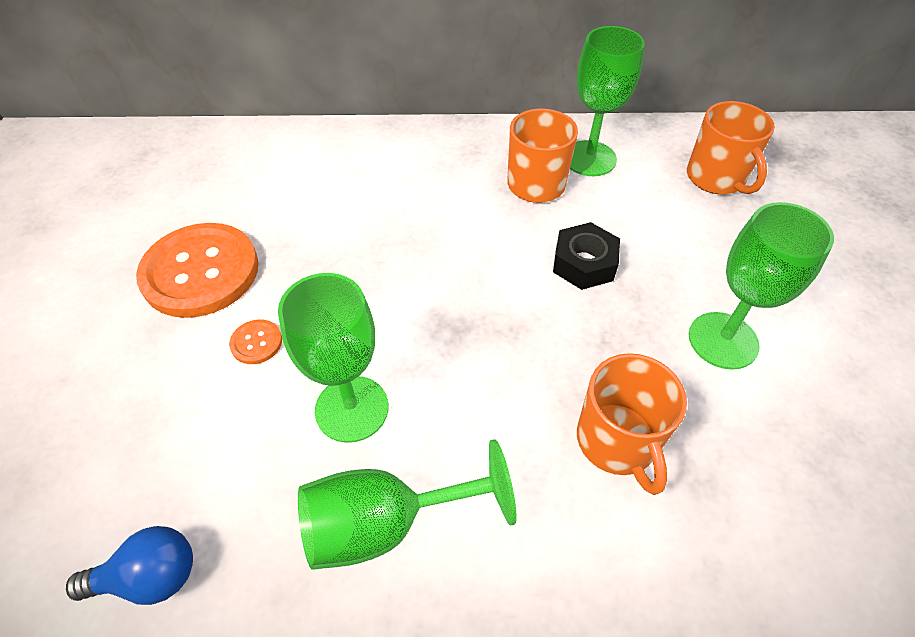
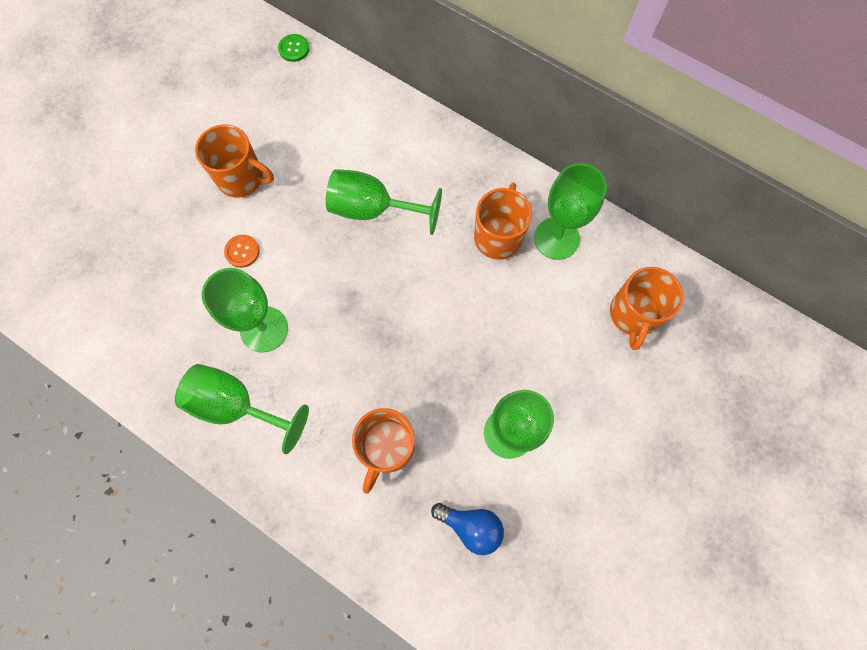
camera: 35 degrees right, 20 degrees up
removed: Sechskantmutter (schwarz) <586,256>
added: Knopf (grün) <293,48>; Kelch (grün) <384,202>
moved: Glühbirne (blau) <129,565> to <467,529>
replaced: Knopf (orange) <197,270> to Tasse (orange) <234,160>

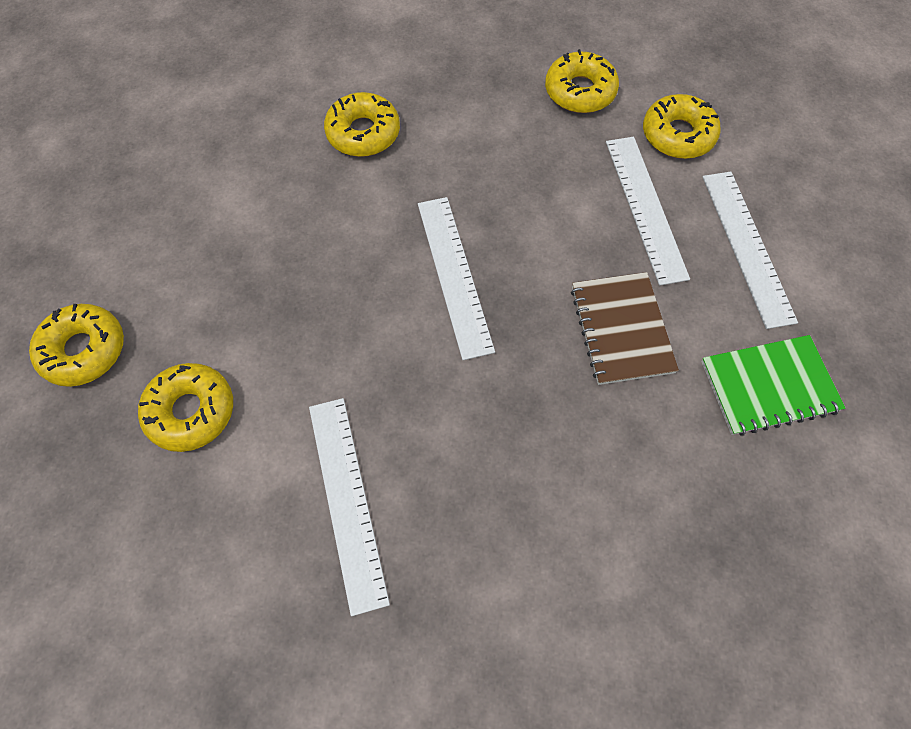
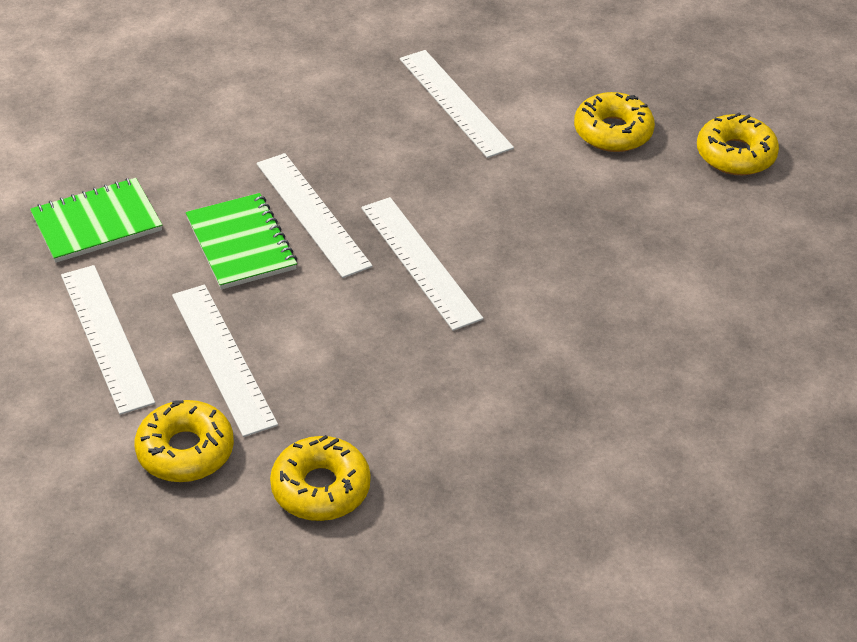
camera: 165 degrees right, 20 degrees down
removed: Donut (gelb) <362,124>
added: Lineal (weiß) <315,215>
recoloured: Notizbuch (braun) <625,328> to Notizbuch (grün) <241,241>

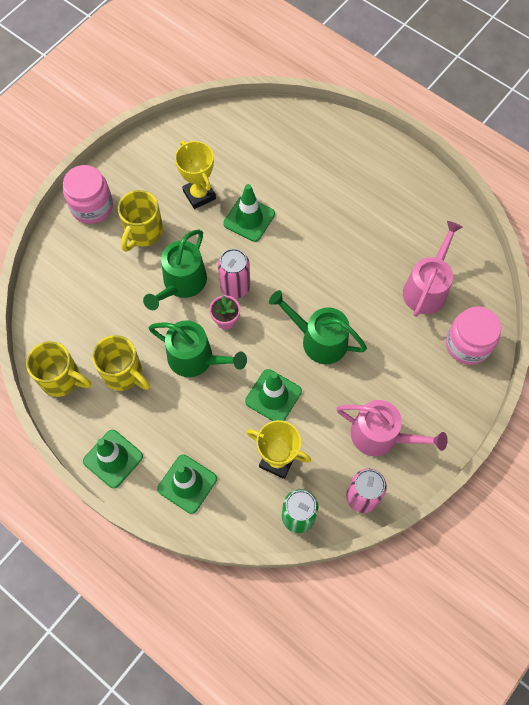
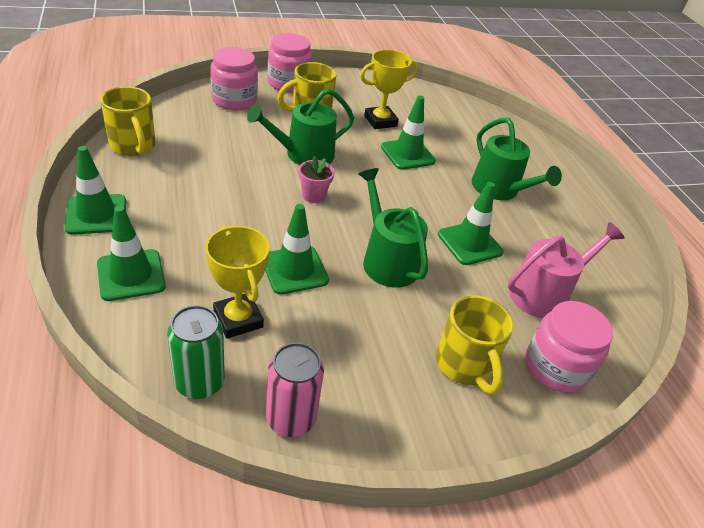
camera: 30 degrees right, 25 degrees down
removed: Dose (rosa) <234,274>; Gießkanne (rosa) <392,428>
added: Einmachglas (rosa) <234,78>; Leitkegel (grün) <471,223>
moved: Tasse (gelb) <121,363> to <475,345>; Gießkanne (grün) <198,348> to <516,159>
turned: Pokal (gelb) <195,175> = <389,89> 60 degrees clockwise

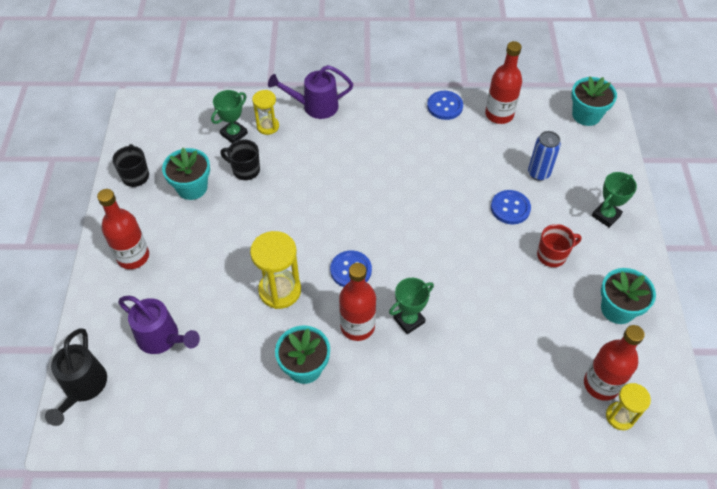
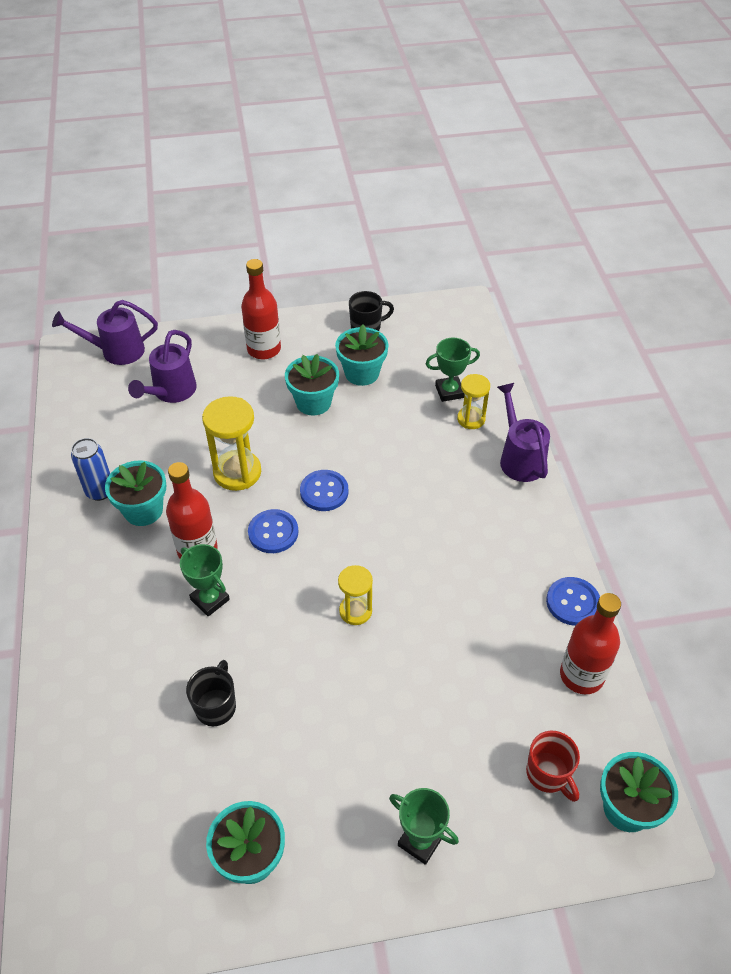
camera: 80 degrees right, 5 degrees down
removed: Flasche (rot) <614,363>
added: Blumentopf (türkis) <312,385>
moved: Dose (blau) <544,156> to <90,469>; Tasse (schwarz) <240,159> to <211,693>; Knopf (blau) <511,207> to <324,490>; Sanduhr (gelb) <628,406> to <355,595>; Tasse (rot) <559,245> to <553,766>
recoloured: Gießkanne (schwarz) <76,377> to Gießkanne (lila) <105,332>
turned: Pokal (grün) <229,116> = <453,370> 45 degrees counterclockwise

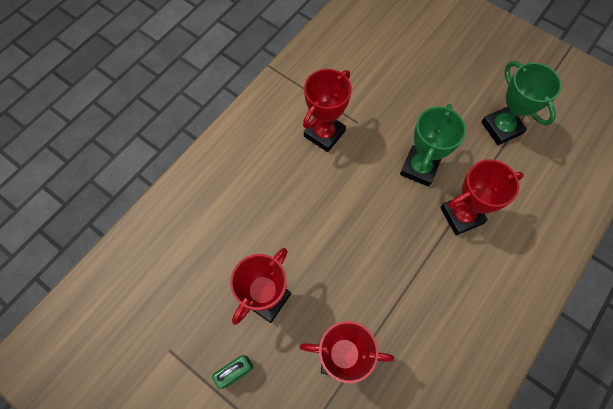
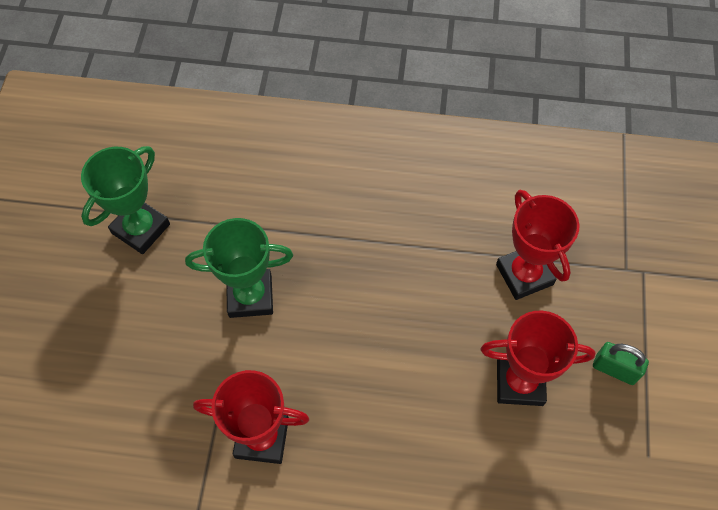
camera: 120 degrees left, 5 degrees down
removed: Pokal (rot) <482,197>

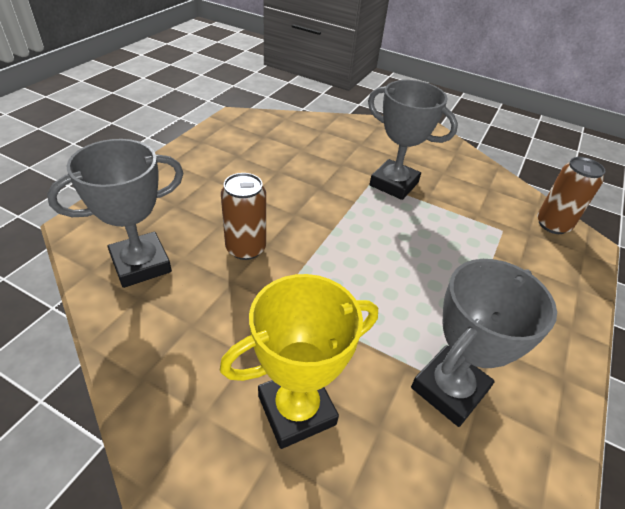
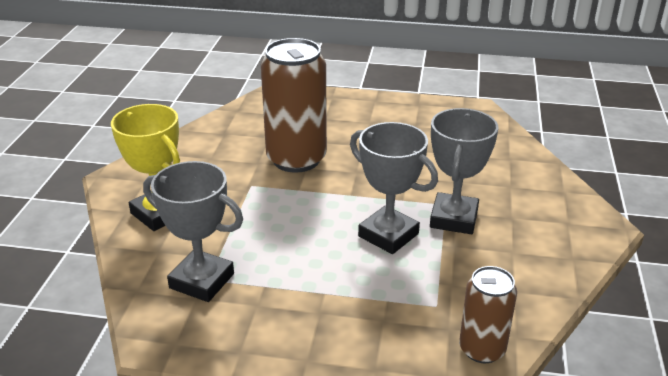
camera: 75 degrees right, 10 degrees down
moved: Pokal (grau) <115,213> to <394,188>
resized: Dose (braun) <243,216> = <294,105> x1.77

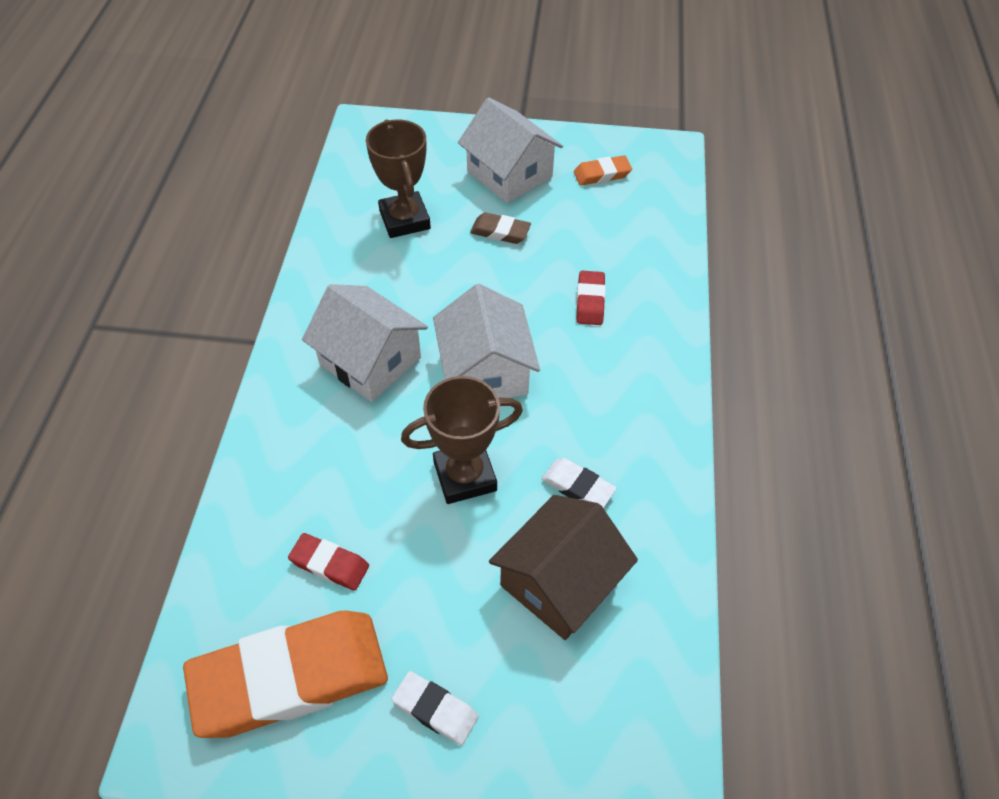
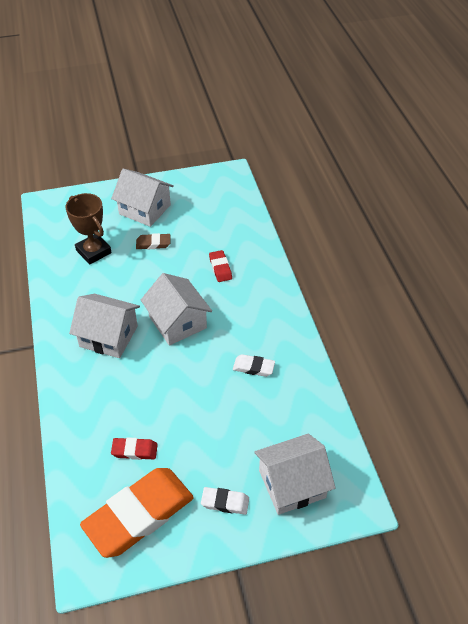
camera: 20 degrees left, 5 degrees down
removed: Pokal (braun) <462,440>; Haus (braun) <563,567>; Radiergummi (orange) <603,170>
added: Haus (weiß) <295,474>

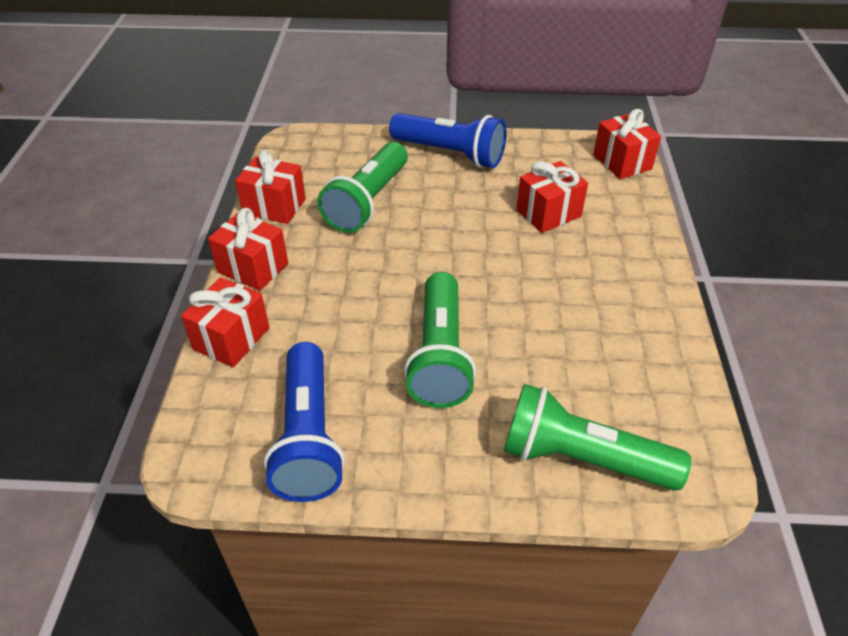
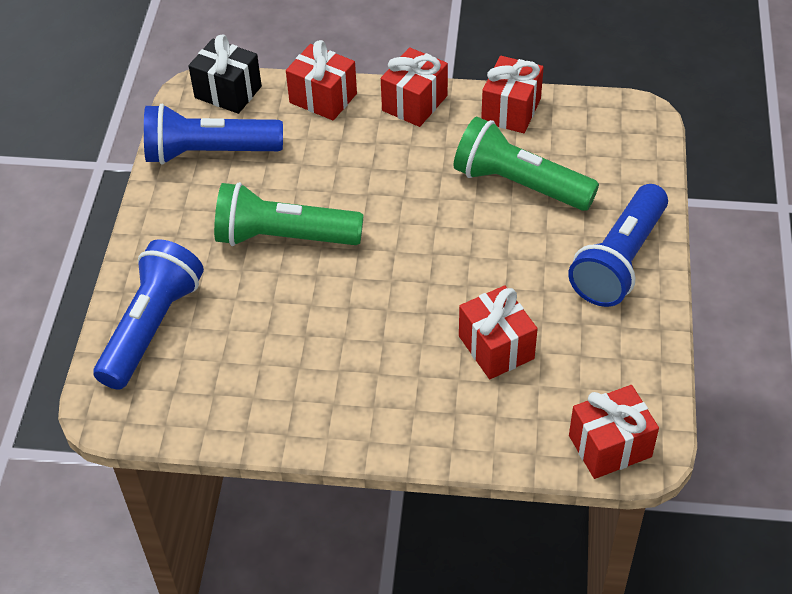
camera: 95 degrees right, 5 degrees up
added: Geschenk (schwarz) <225,74>
recoloured: Taschenlampe (grün) <597,437> to Taschenlampe (blau) <148,314>

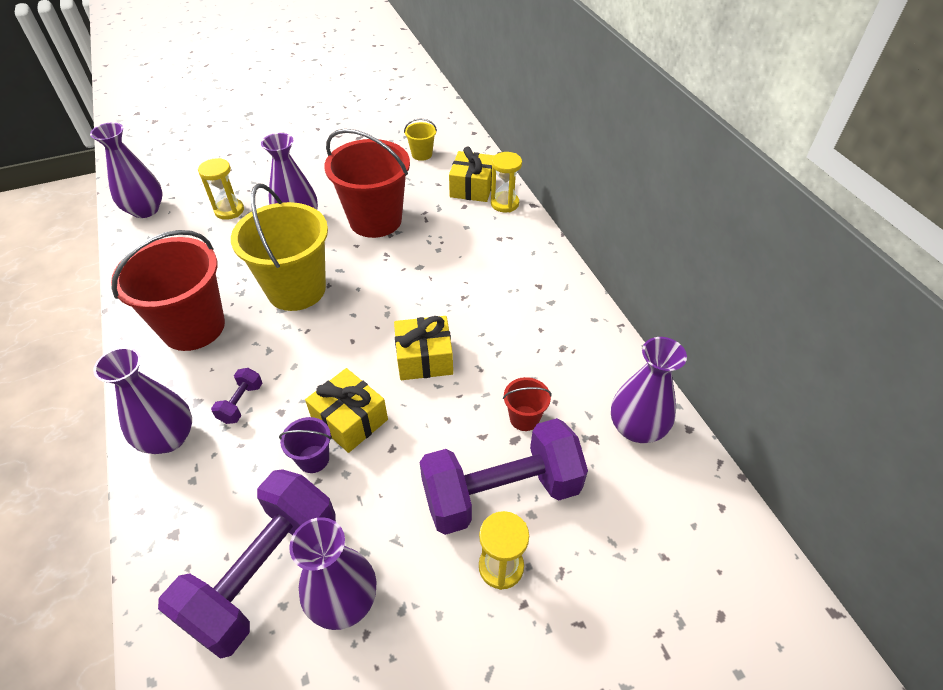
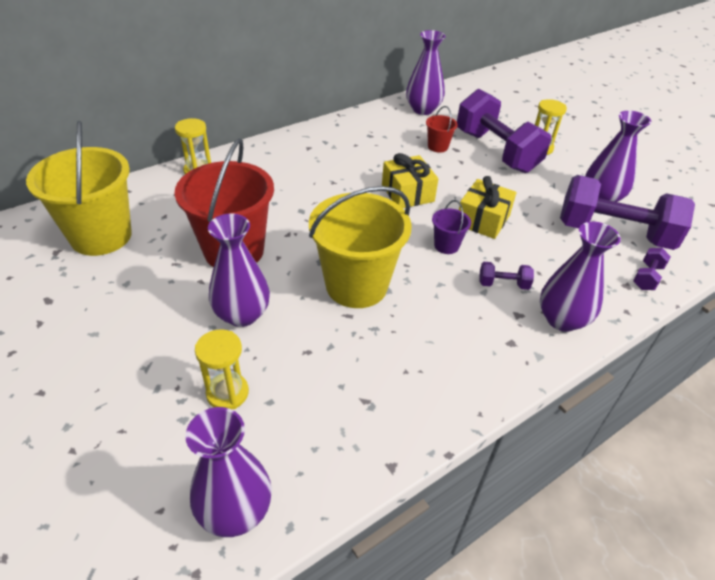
camera: 105 degrees left, 5 degrees down
removed: Eimer (rot) <168,290>; Geschenk (gelb) <472,174>
added: Hantel (lila) <652,269>
moved: Eimer (lila) <305,445> to <451,227>
resized: Eimer (gelb) <420,140> = <79,188> x2.28

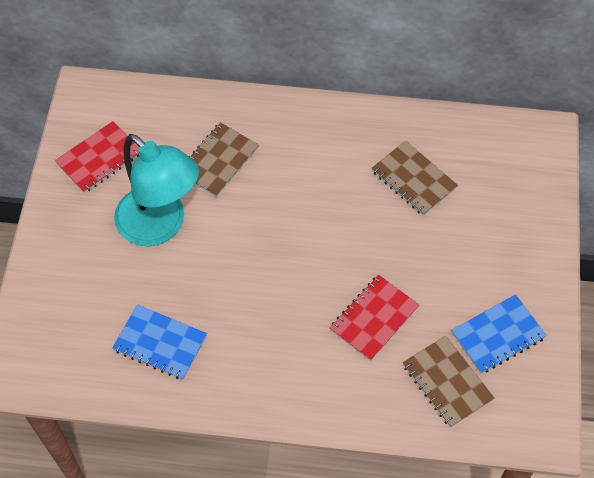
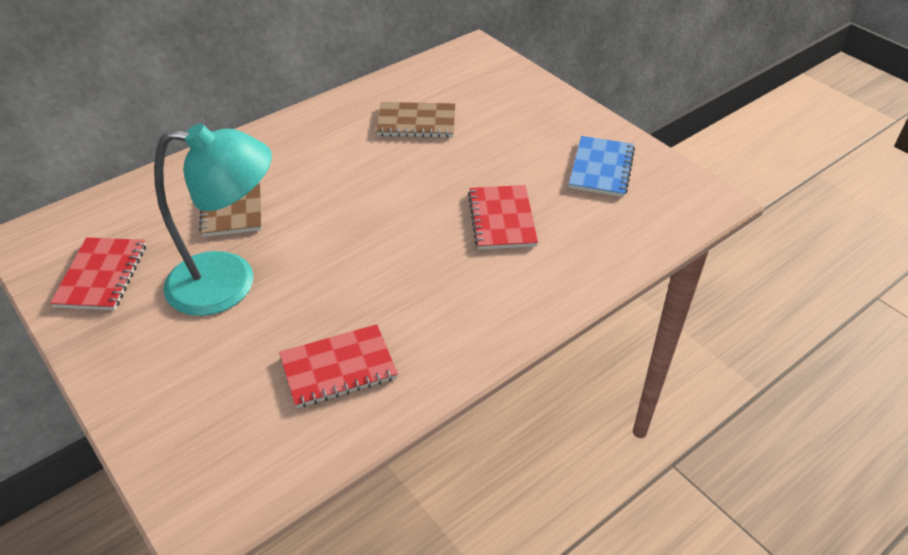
camera: 45 degrees left, 15 degrees down
removed: Notizbuch (braun) <448,382>
recoloured: Notizbuch (blau) <159,342> to Notizbuch (rot) <338,366>

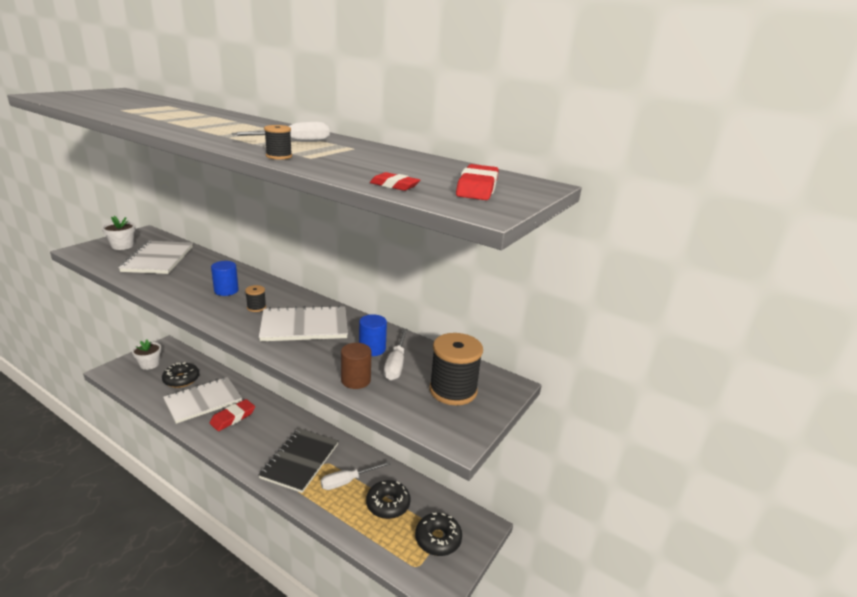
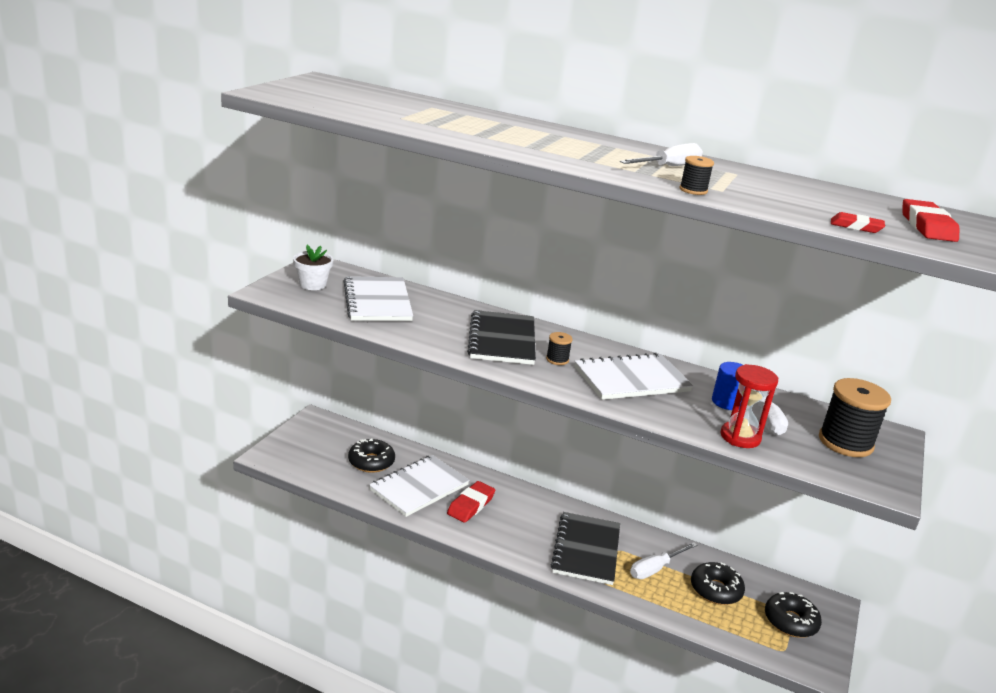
camera: 10 degrees left, 0 degrees up
removed: Blumentopf (weiß) <146,354>
replaced: Vollzylinder (blau) <225,278> to Notizbuch (schwarz) <501,337>; Vollzylinder (braun) <356,366> to Sanduhr (rot) <750,406>

